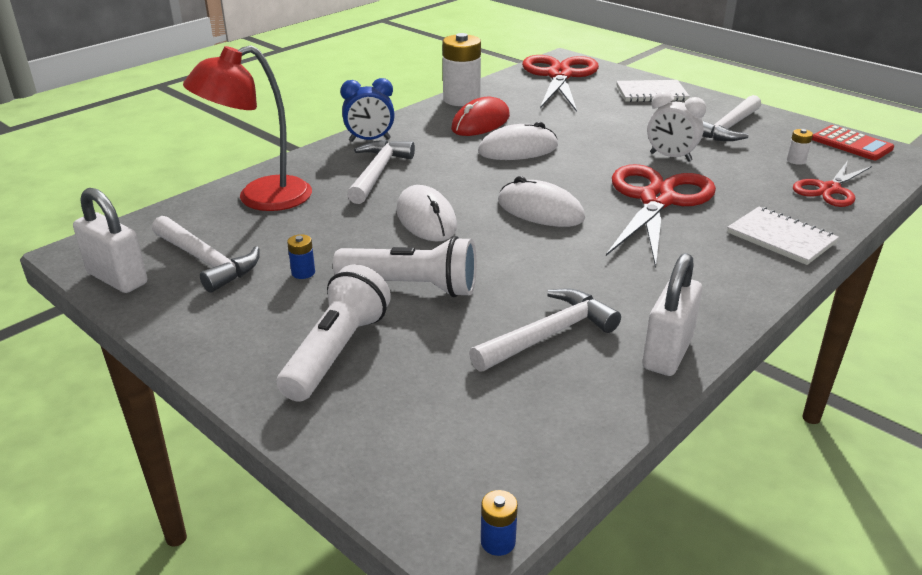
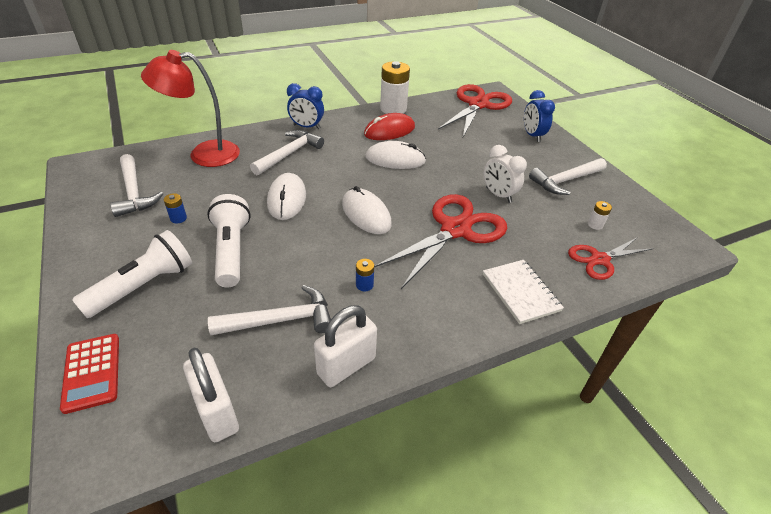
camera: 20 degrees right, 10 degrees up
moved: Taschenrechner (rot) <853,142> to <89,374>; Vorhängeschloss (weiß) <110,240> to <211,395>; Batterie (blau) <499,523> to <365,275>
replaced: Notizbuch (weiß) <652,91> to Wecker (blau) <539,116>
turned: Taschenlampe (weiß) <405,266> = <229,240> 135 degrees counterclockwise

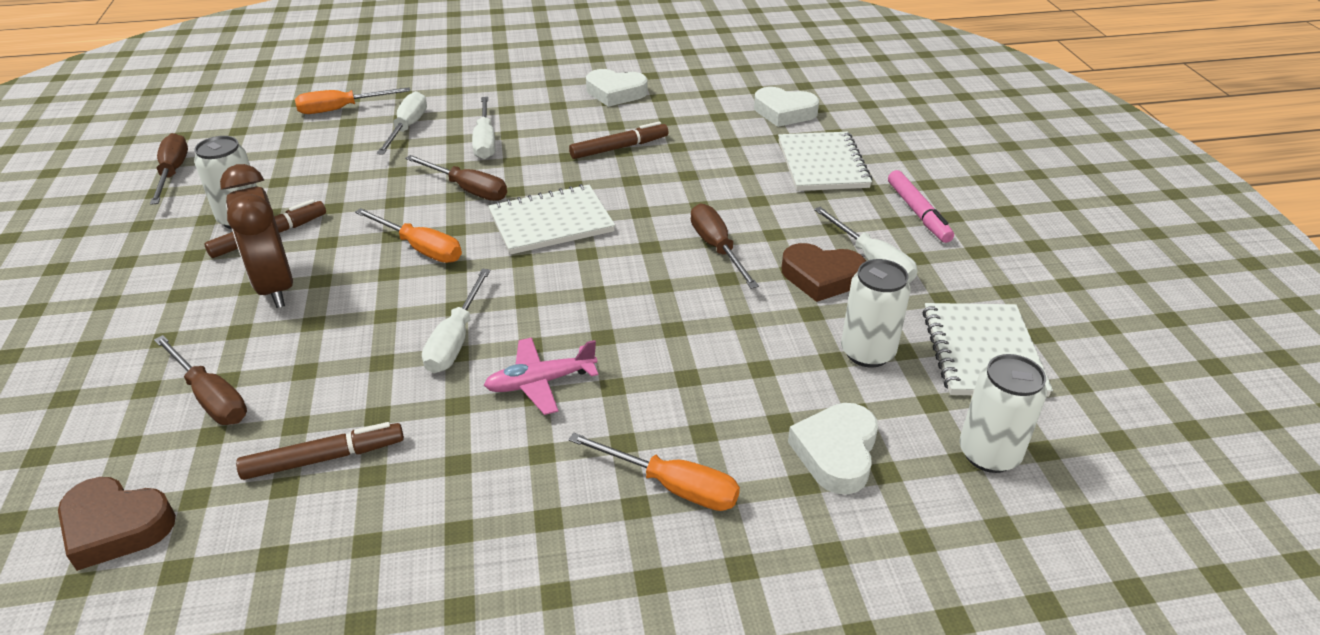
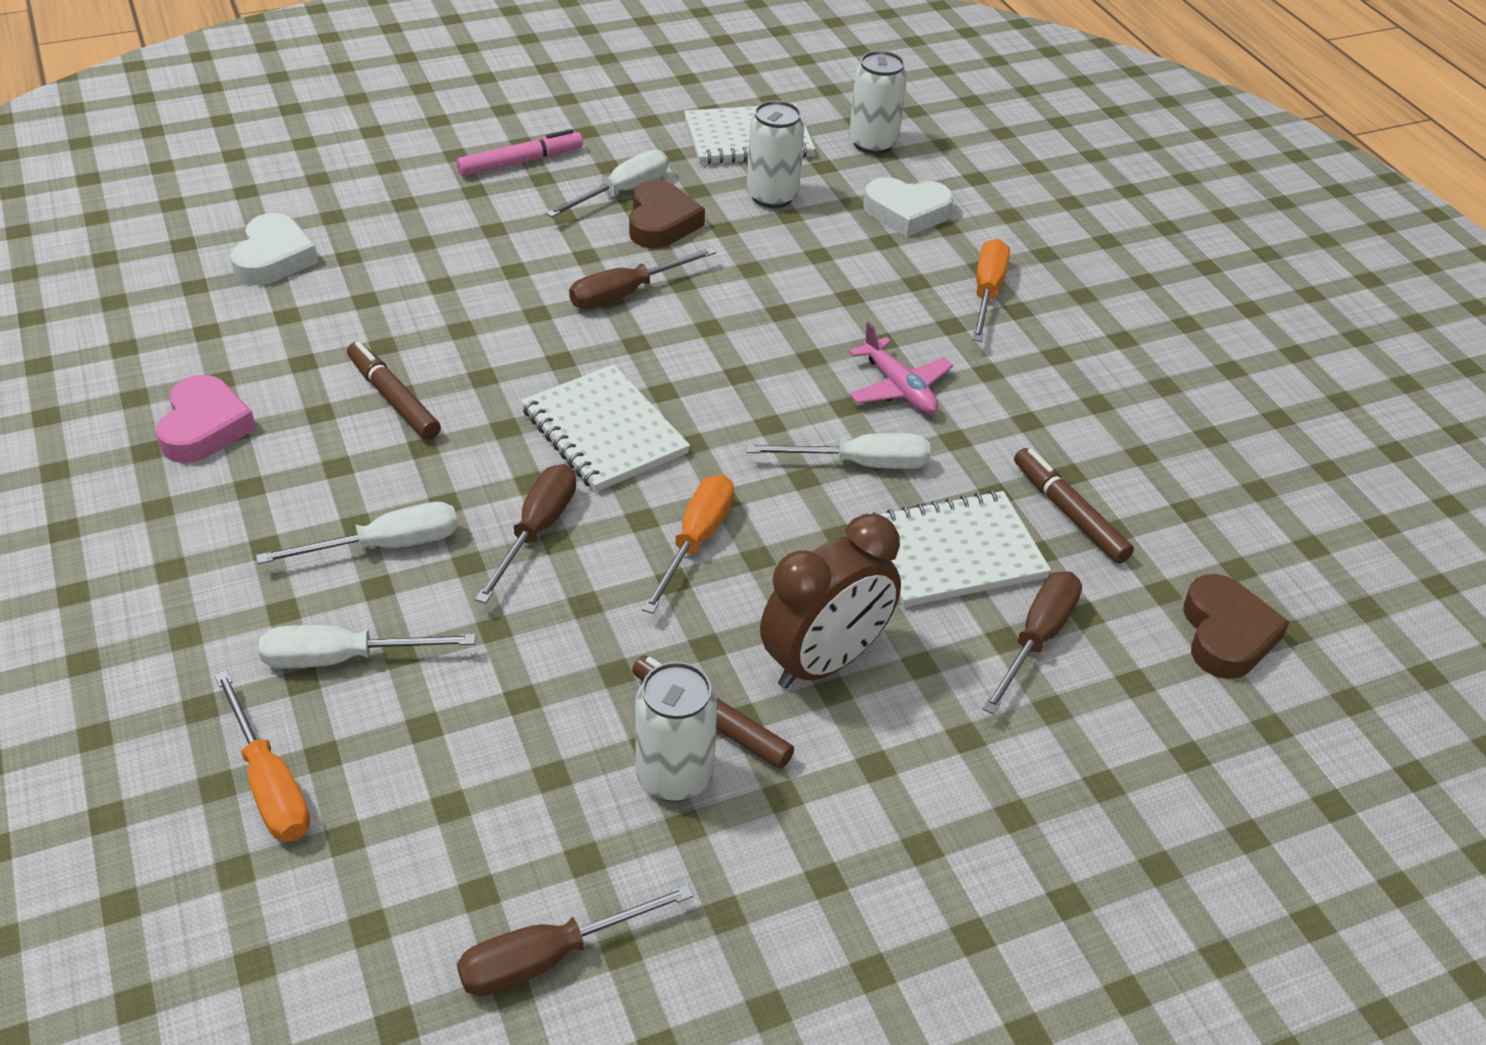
camera: 105 degrees left, 5 degrees up
moved: Notizbuch (weiß) <825,161> to <962,548>
recoloured: Herz (weiß) <617,88> to Herz (rosa) <206,419>

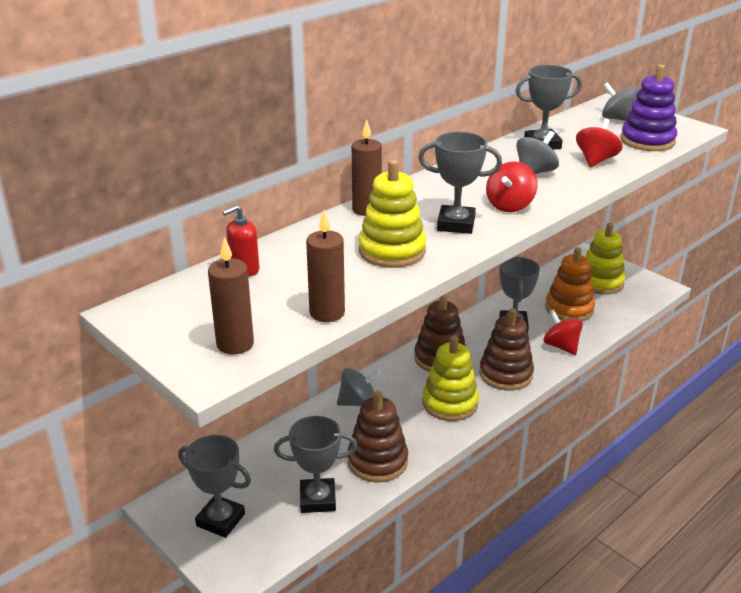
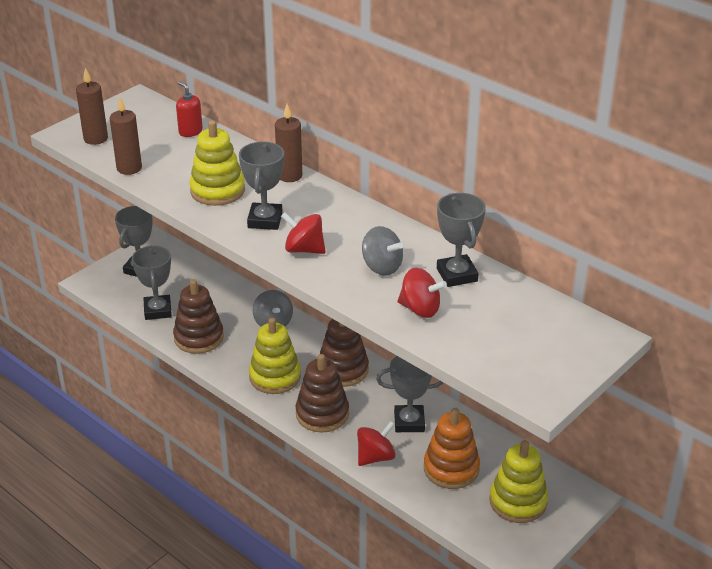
camera: 85 degrees right, 5 degrees up
removed: Kreisel (grau) <620,101>; Stapelspielzeug (lila) <649,107>

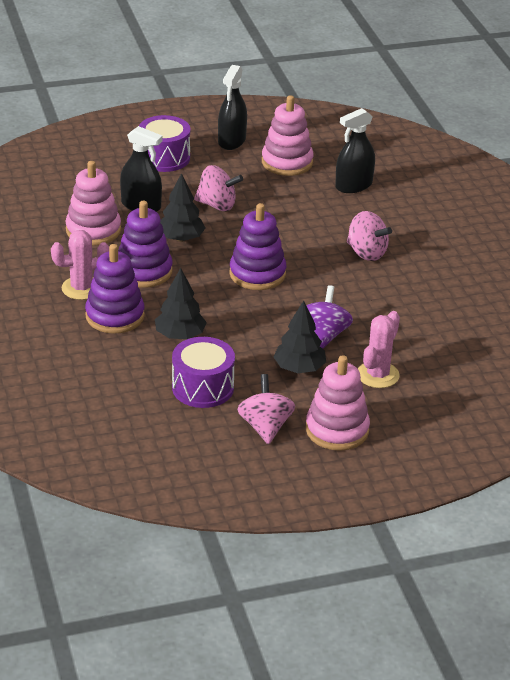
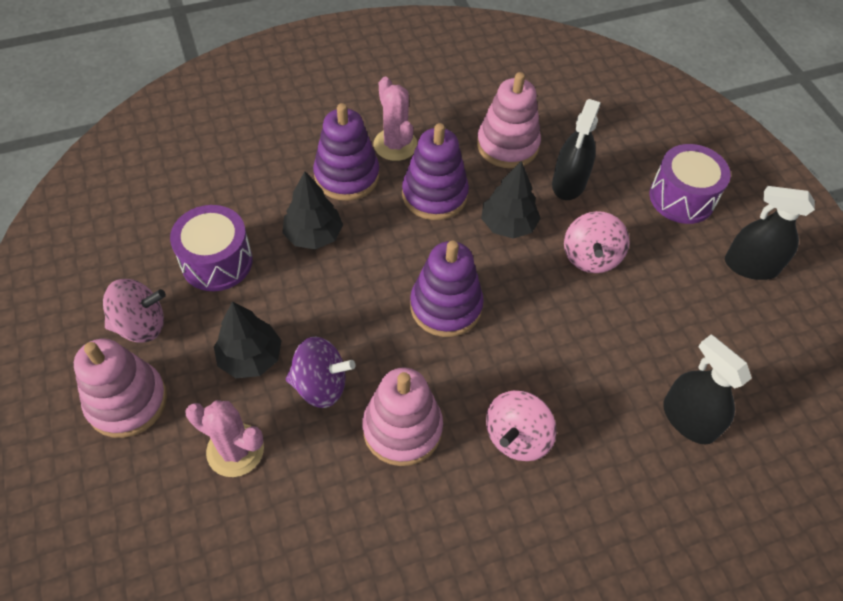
camera: 85 degrees right, 20 degrees up
moved: Stapelspielzeug (rosa) <288,135> to <402,417>

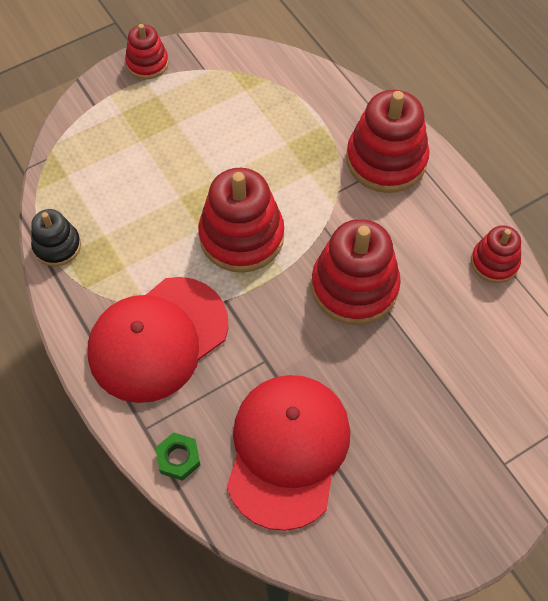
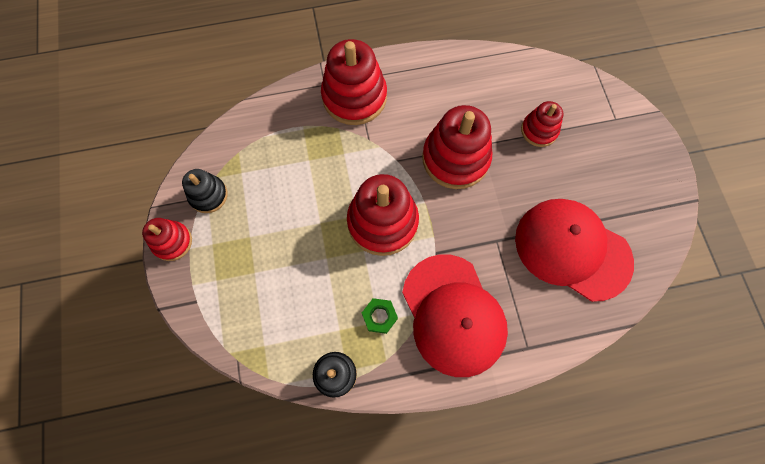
camera: 70 degrees left, 10 degrees up
added: Stapelspielzeug (schwarz) <205,191>
moved: Sechskantmutter (grün) <177,456> to <380,316>; Stapelspielzeug (rot) <496,254> to <542,124>

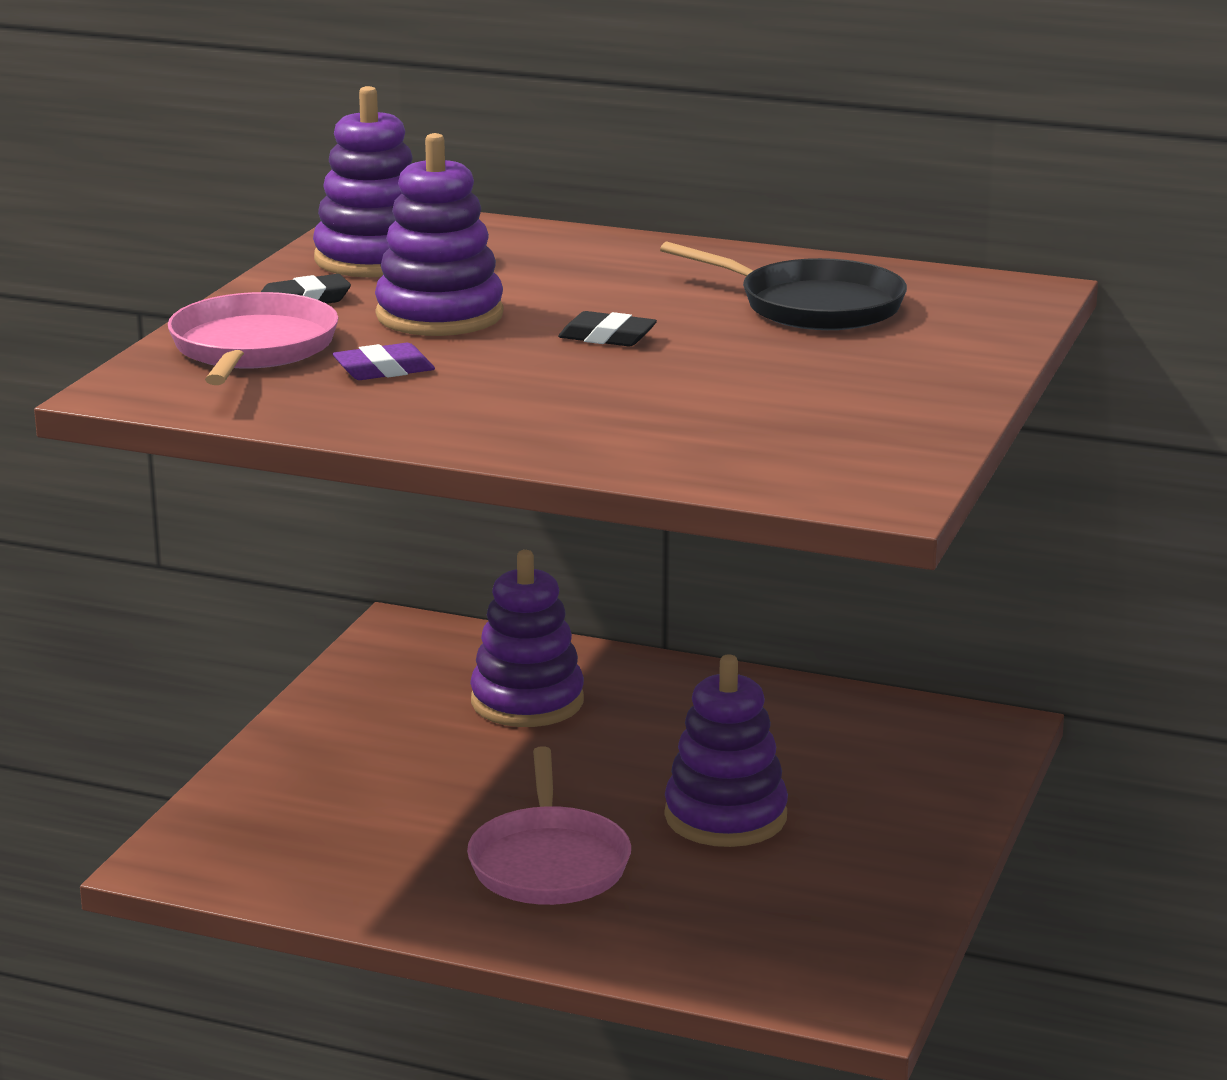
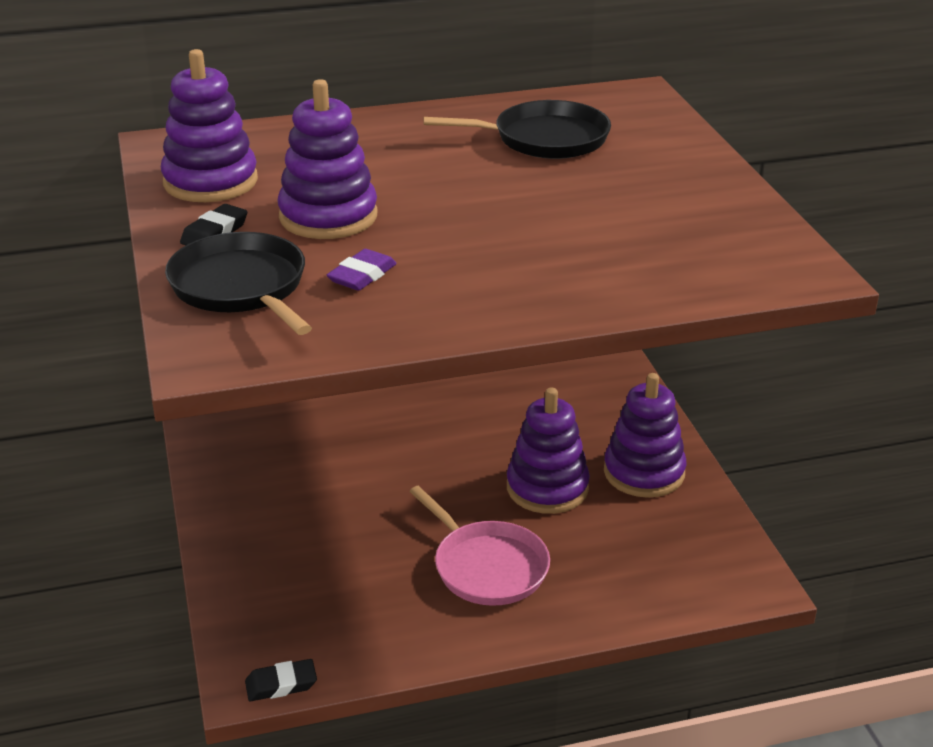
camera: 35 degrees left, 10 degrees up
moved: Radiergummi (schwarz) <607,328> to <281,680>; Stapelspielzeug (lila) <527,638> to <645,435>
recoloured: Pfanne (rosa) <253,338> to Pfanne (schwarz) <238,283>

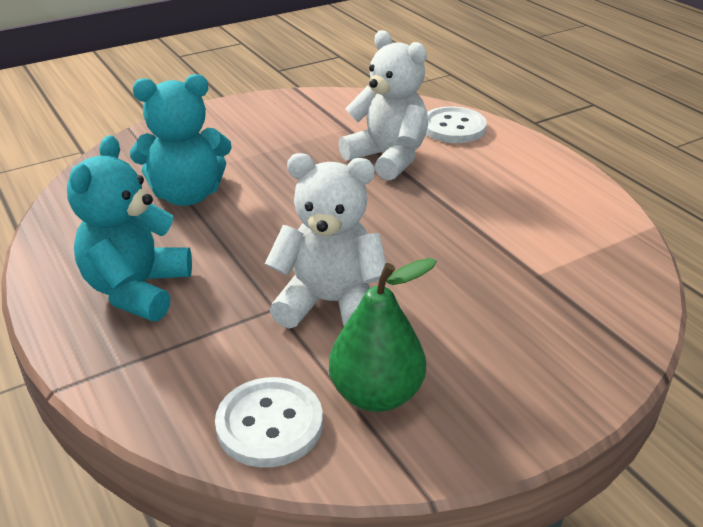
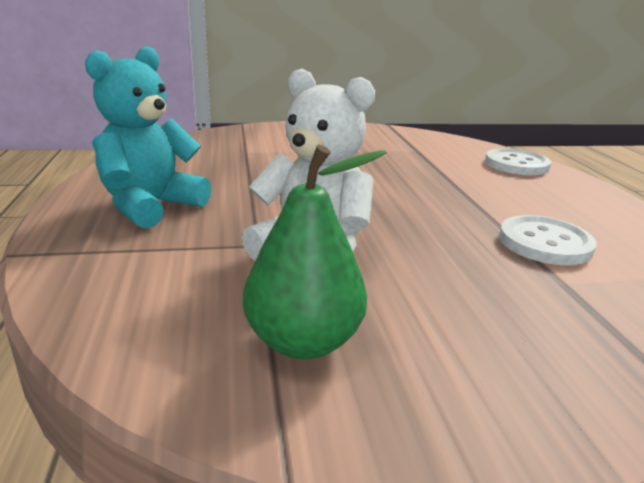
camera: 20 degrees right, 10 degrees down
removed: Teddybär (türkis) <181,140>; Teddybär (weiß) <383,105>
moved: Knopf (weiß) <269,422> to <548,240>

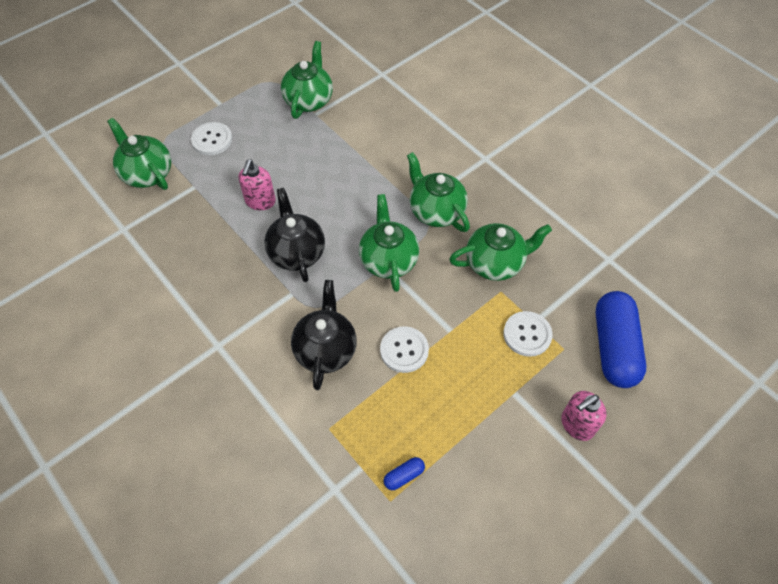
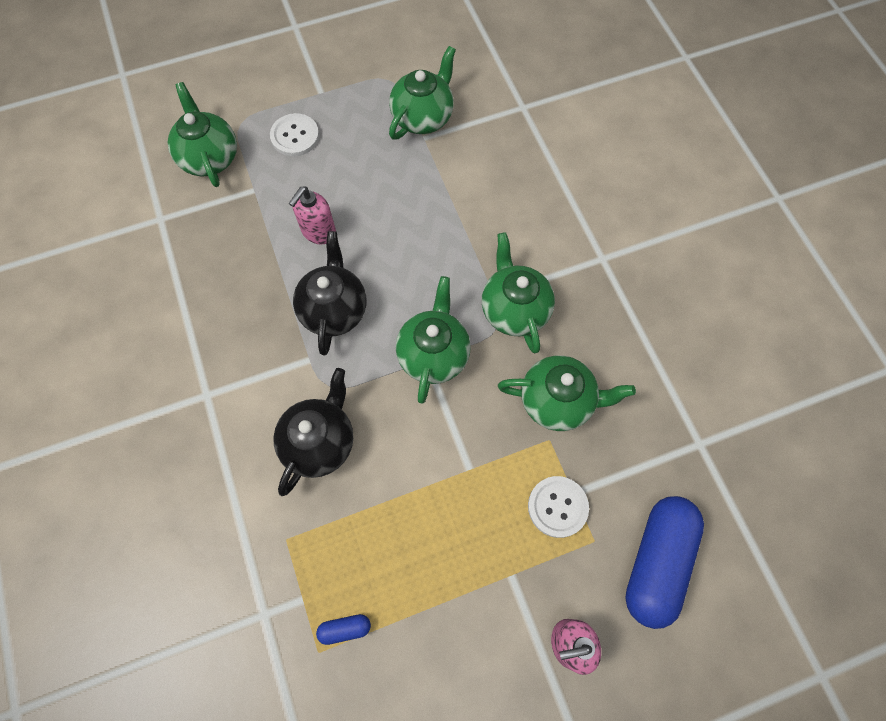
camera: 20 degrees right, 10 degrees up
removed: Knopf (weiß) <404,349>

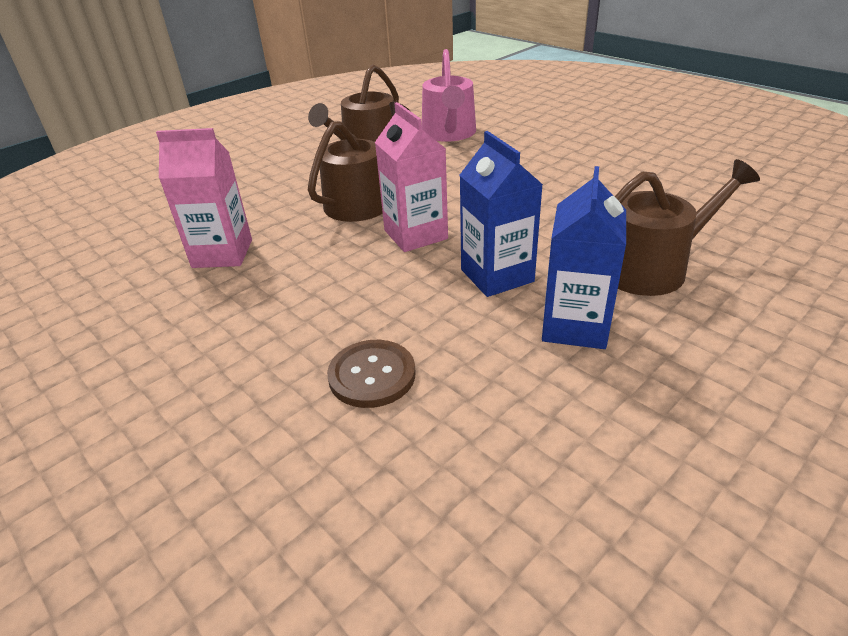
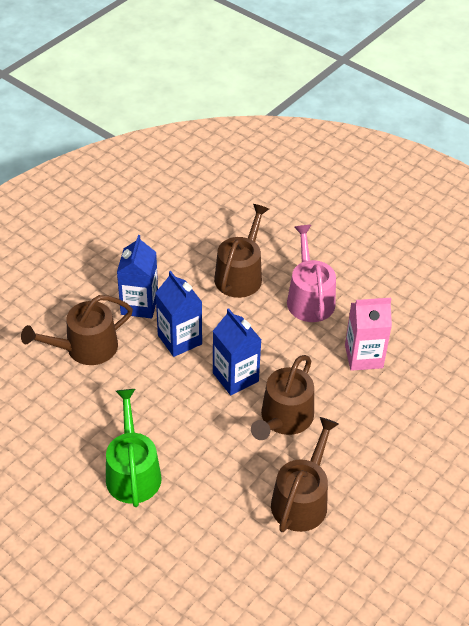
camera: 170 degrees right, 10 degrees up
added: Gießkanne (grün) <133,448>
moved: Gießkanne (rosa) <449,95> to <311,273>
replaced: Knopf (braun) <371,374> to Gießkanne (braun) <241,251>
recoloured: Getränkekarton (rosa) <411,177> to Getränkekarton (blau) <237,351>

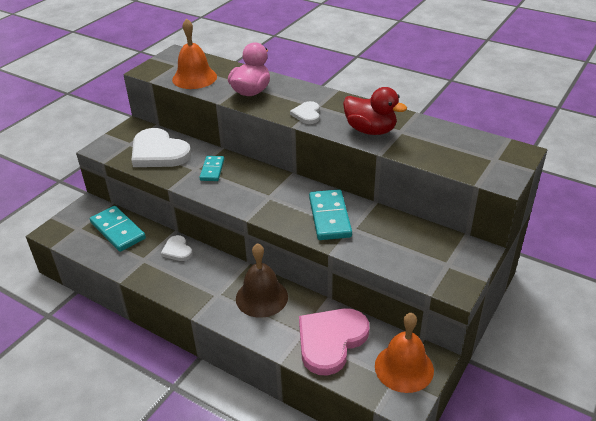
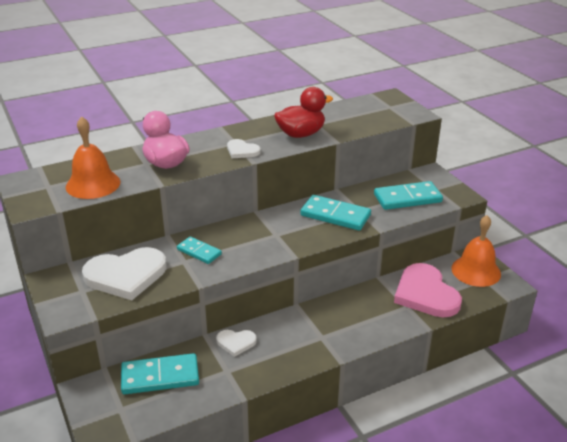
camera: 60 degrees left, 5 degrees down
removed: Glocke (braun) <262,280>
added: Dominostein (türkis) <408,195>

